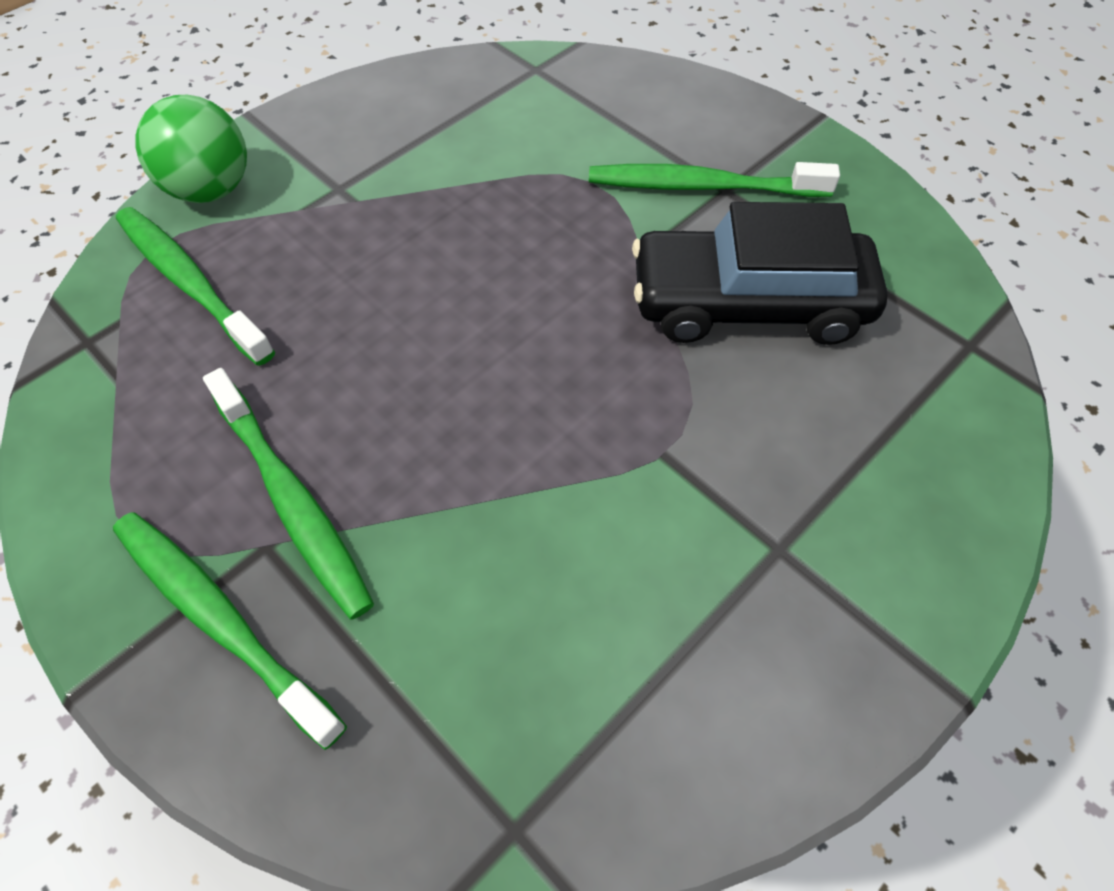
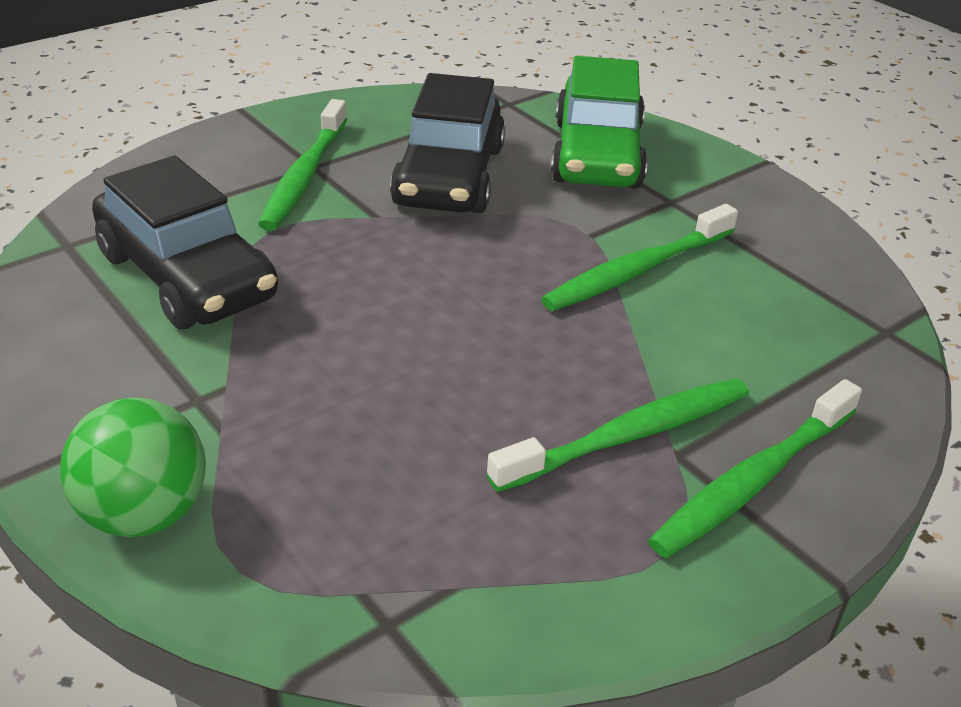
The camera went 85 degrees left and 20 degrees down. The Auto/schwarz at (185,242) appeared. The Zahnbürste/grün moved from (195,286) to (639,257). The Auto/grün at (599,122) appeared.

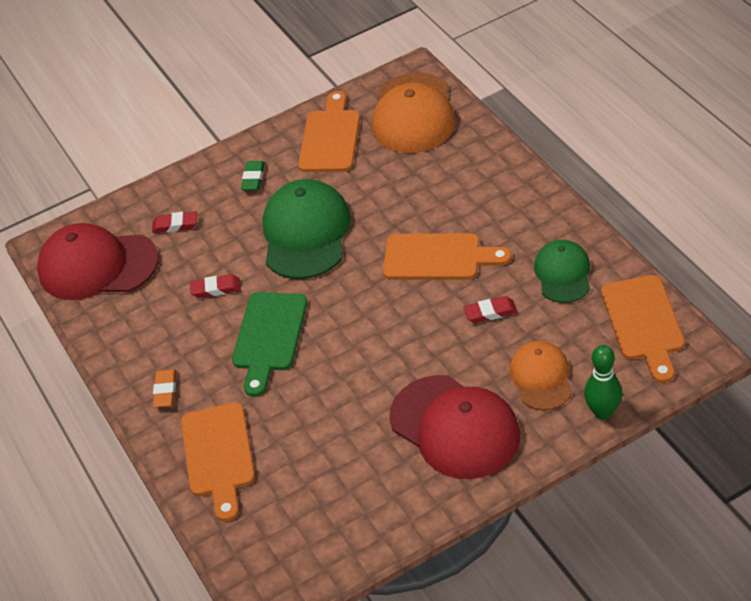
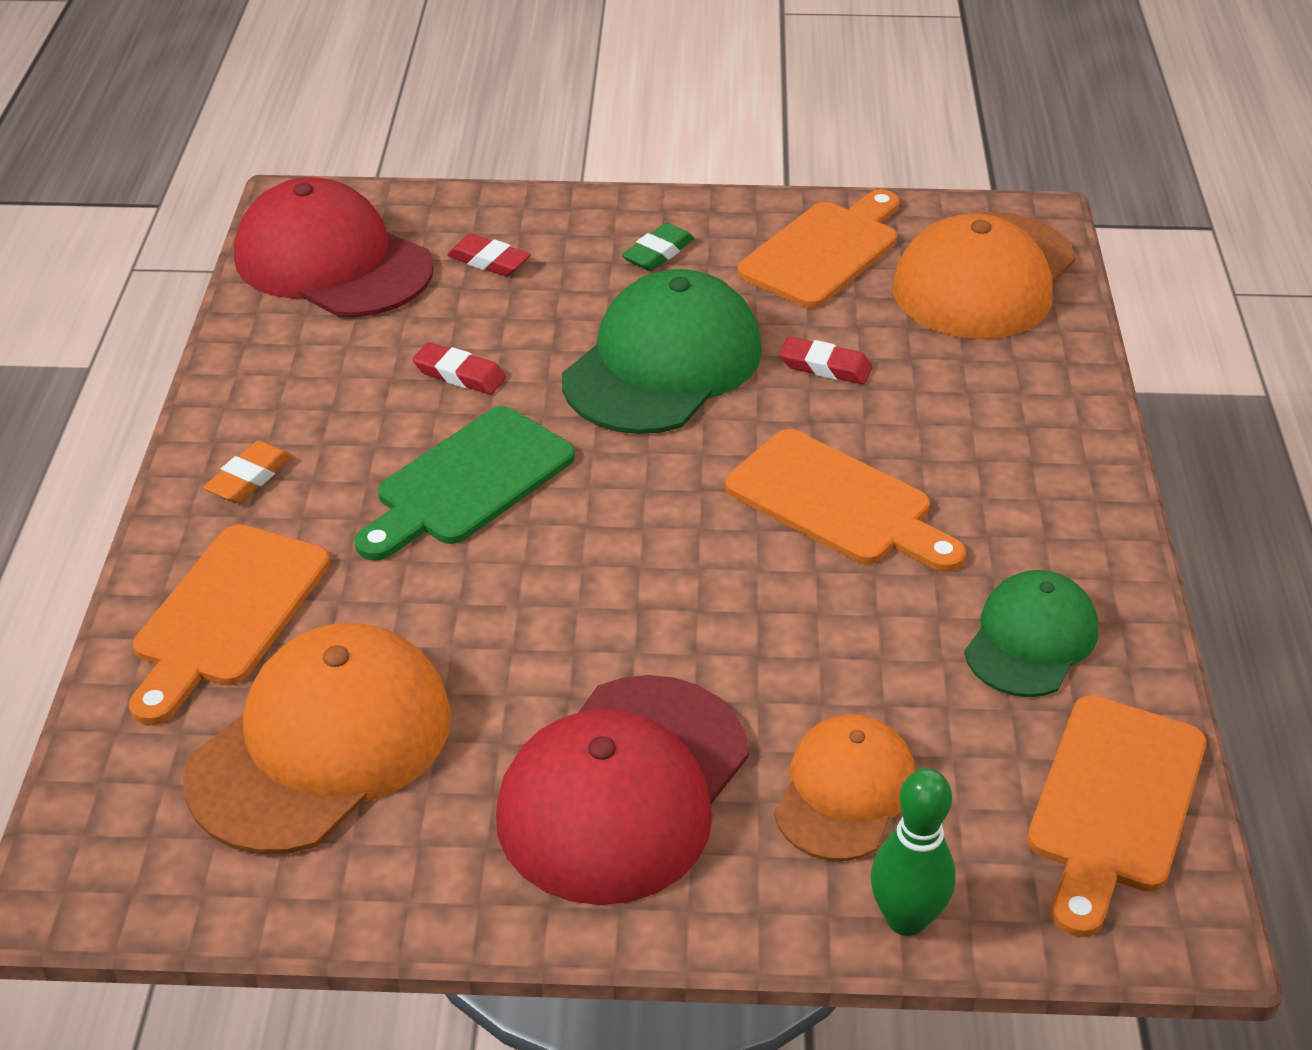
The camera went 25 degrees right and 5 degrees down. The Kappe/orange at (317,738) appeared. The Kappe/rot at (454,427) turned 45 degrees clockwise. The Radiergummi/rot moved from (490,309) to (826,360).

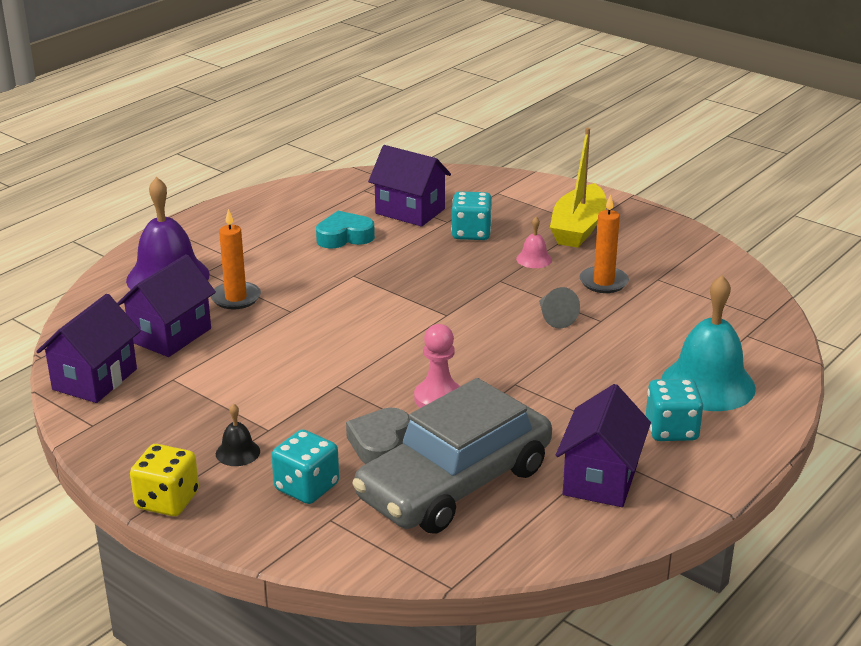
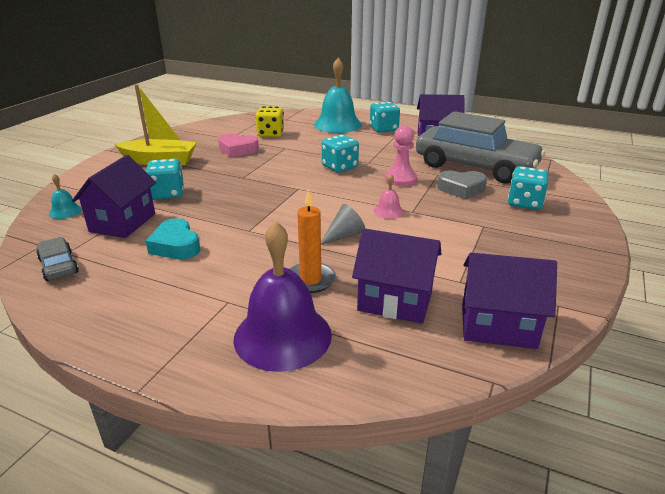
The camera went 105 degrees left and 0 degrees up. The Auto/grau at (57,259) appeared. The Glocke/türkis at (65,196) appeared. The Kerze/orange at (604,243) was replaced by the Herz/rosa at (238,145). The Spielwürfel/gelb moved from (164,480) to (269,121). The Kegel/grau moved from (559,307) to (343,224). The Spielwürfel/türkis at (340,154) appeared. The Glocke/rosa moved from (534,242) to (388,196). The Glocke/schwarz at (238,434) disappeared.

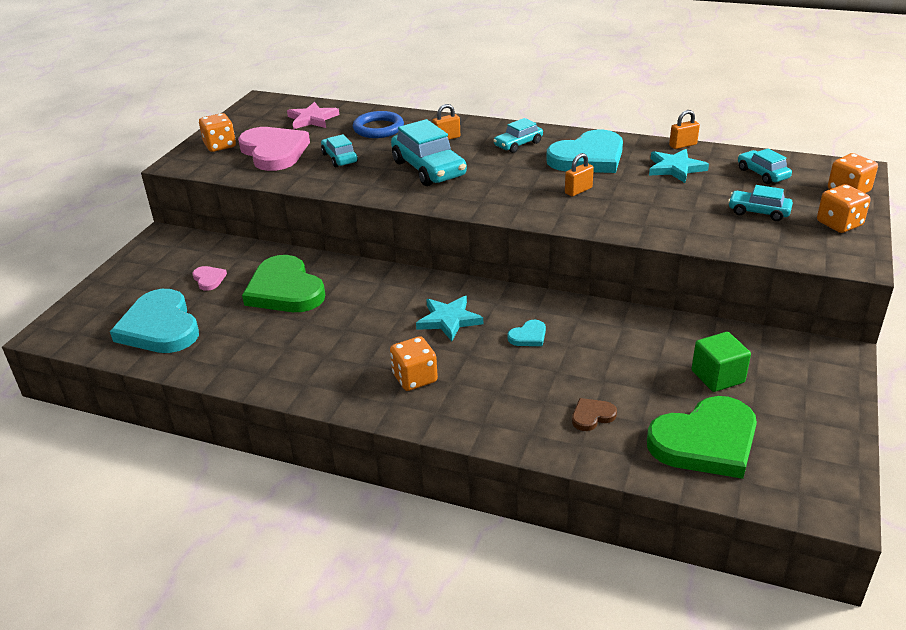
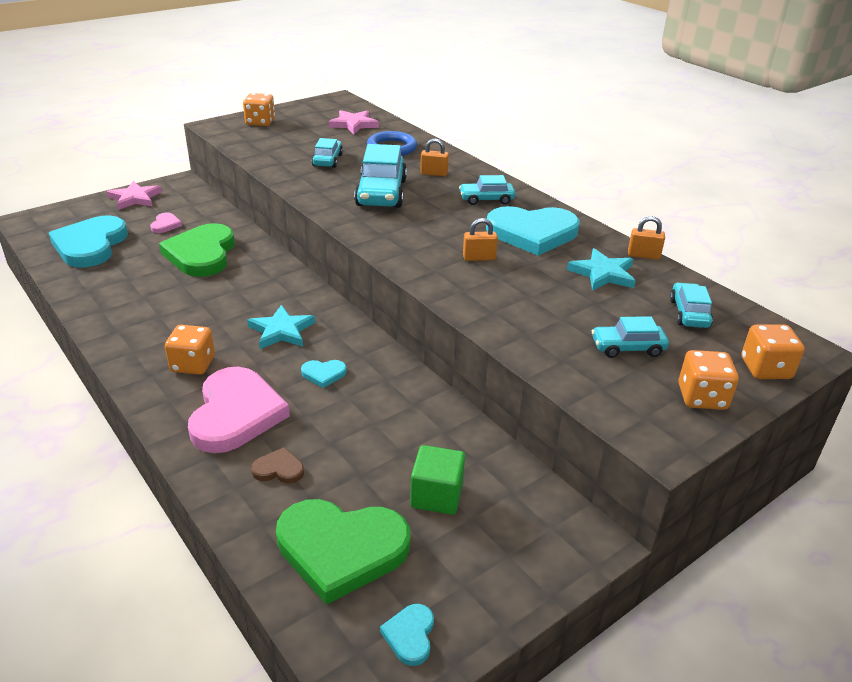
The camera went 30 degrees right and 0 degrees up. The Stern/rosa at (134,195) appeared. The Herz/rosa moved from (274,149) to (239,410). The Herz/türkis at (407,635) appeared. The Auto/türkis at (760,203) turned 60 degrees counterclockwise.

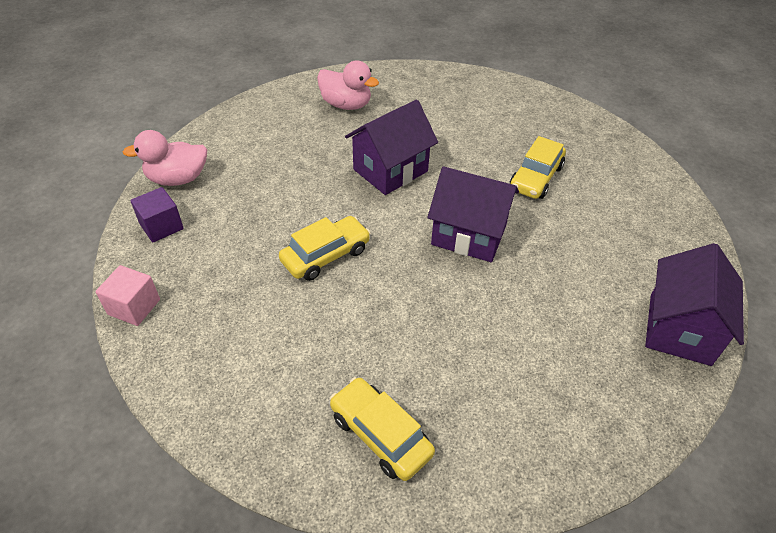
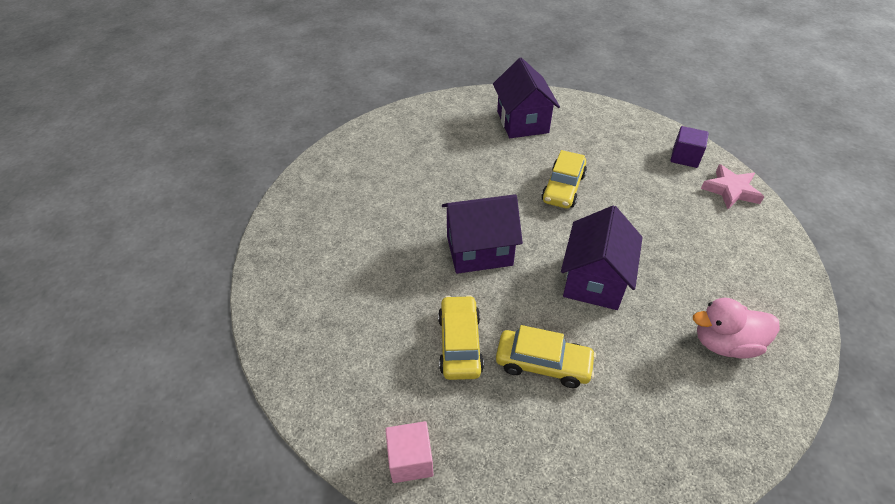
The camera went 150 degrees right and 0 degrees up. The Kubus/rosa moved from (127,295) to (409,452). The Haus/lila moved from (694,304) to (526,98). The Auto/gelb moved from (382,429) to (546,356). The Ente/rosa at (164,158) was replaced by the Stern/rosa at (732,186).

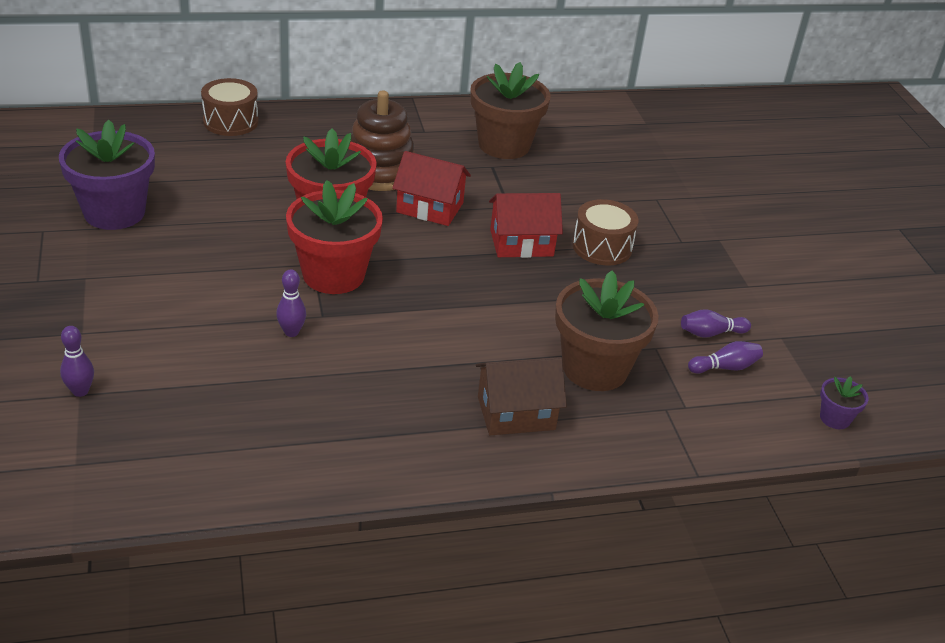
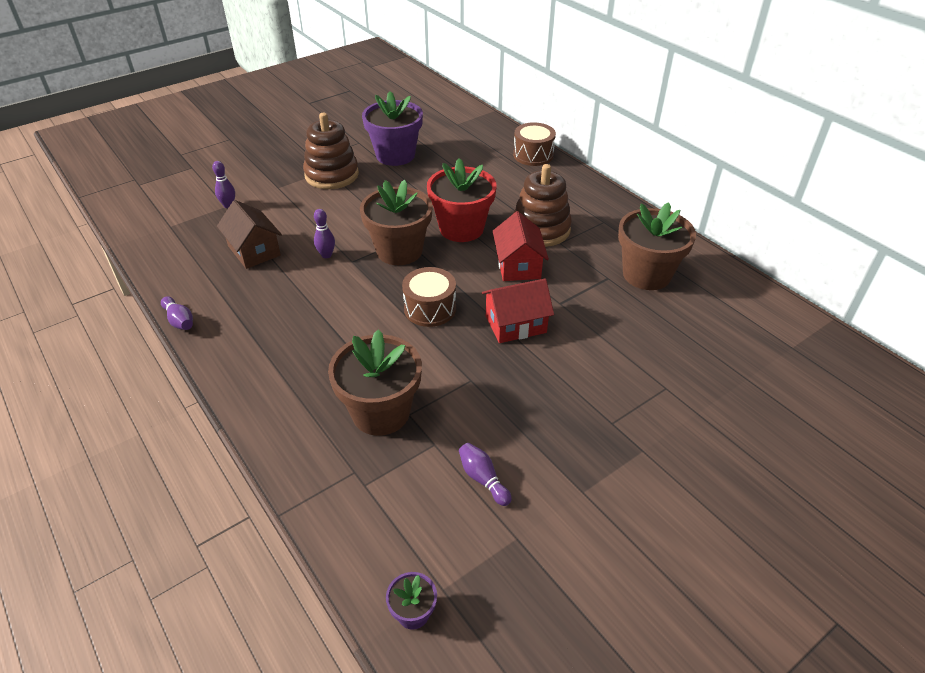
The camera went 70 degrees right and 5 degrees up. The Bowlingkegel/lila moved from (725,357) to (177,313). The Haus/braun moved from (521,396) to (249,234). The Stapelspielzeug/braun at (331,151) appeared. The Blumentopf/rot at (334,237) became the Blumentopf/braun at (396,222). The Trommel/braun moved from (606,232) to (429,297). The Haus/rot at (526,225) turned 75 degrees counterclockwise.

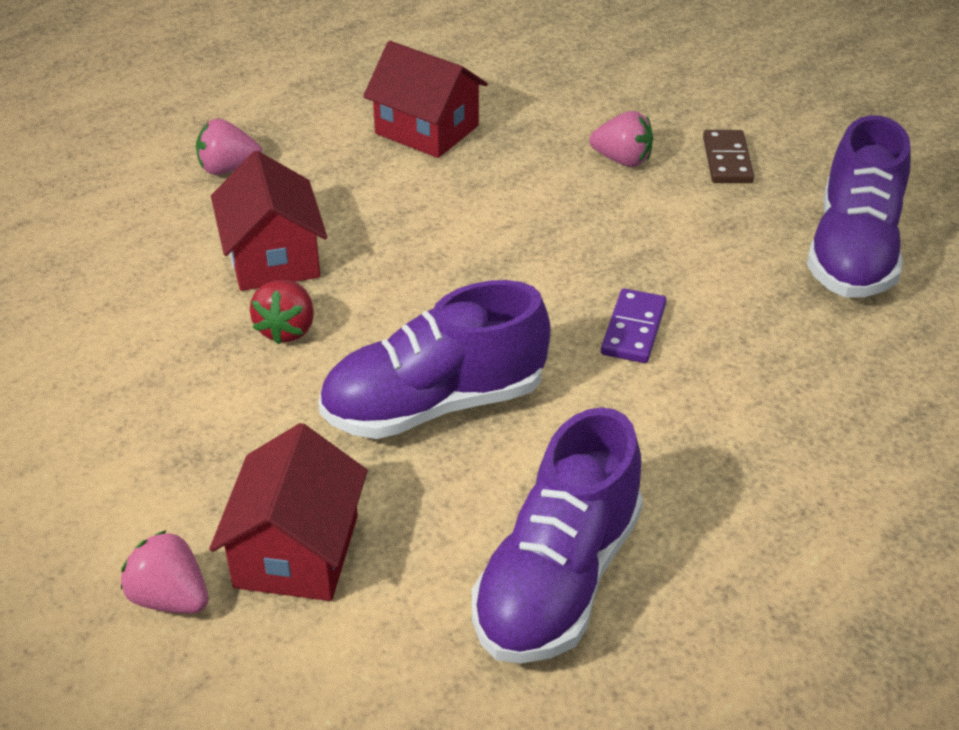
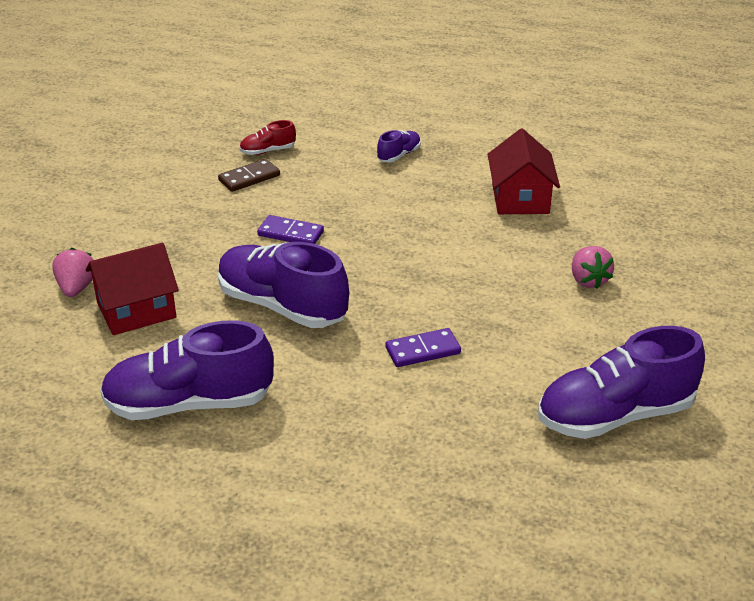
The camera went 55 degrees right and 5 degrees down. The Dominostein/braun moved from (728,156) to (249,175). The Schuh/rot at (267,137) appeared. The Erdbeere/rot at (282,312) was replaced by the Dominostein/lila at (290,229). The Erdbeere/rosa at (229,147) was replaced by the Schuh/lila at (399,146). The Haus/rot at (269,221) disappeared.

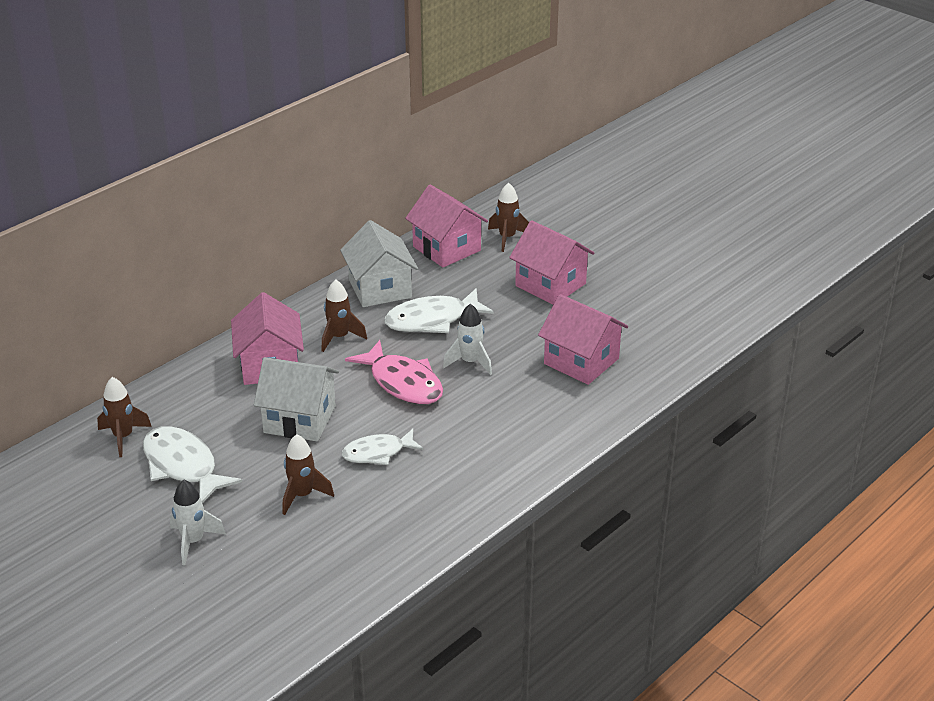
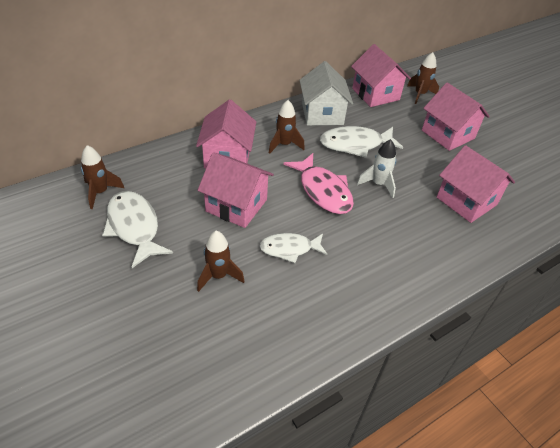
The camera went 10 degrees right and 10 degrees up. The Haus/weiß at (296,399) became the Haus/rosa at (236,190). The Rakete/weiß at (198,522) disappeared.

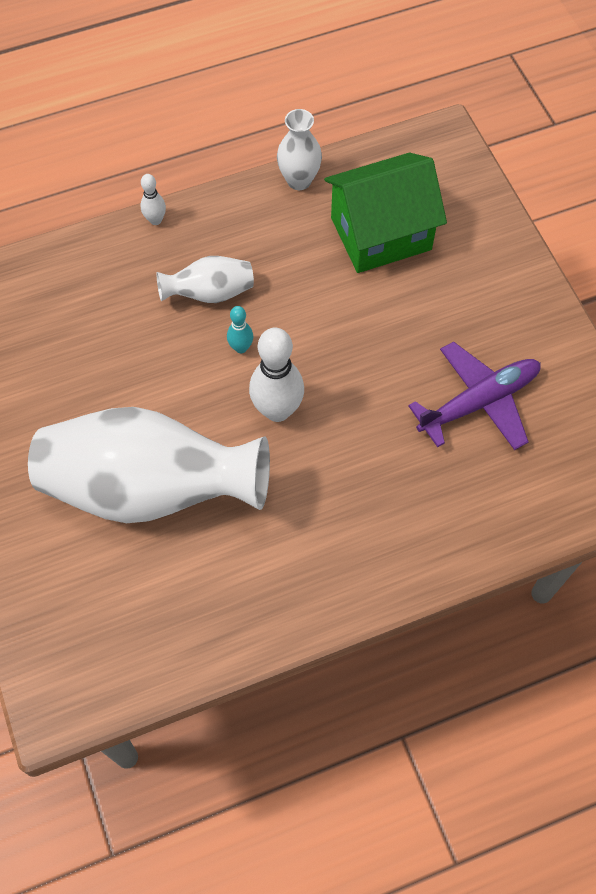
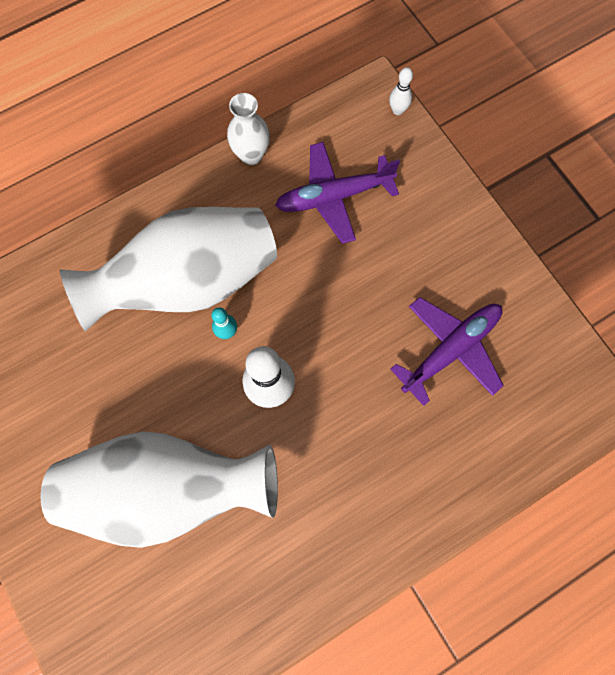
The camera went 10 degrees left and 10 degrees up. The Vase/weiß at (205,279) changed to 2.20 times the size. The Haus/grün at (385,213) was replaced by the Flugzeug/lila at (337,193). The Bowlingkegel/weiß moved from (153,199) to (401,91).

